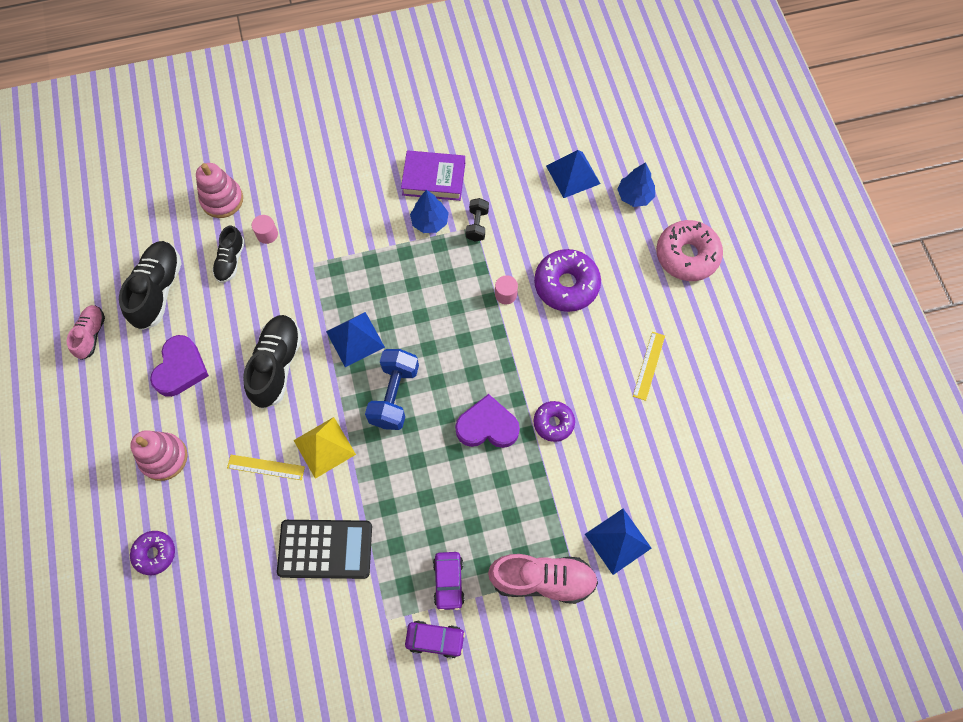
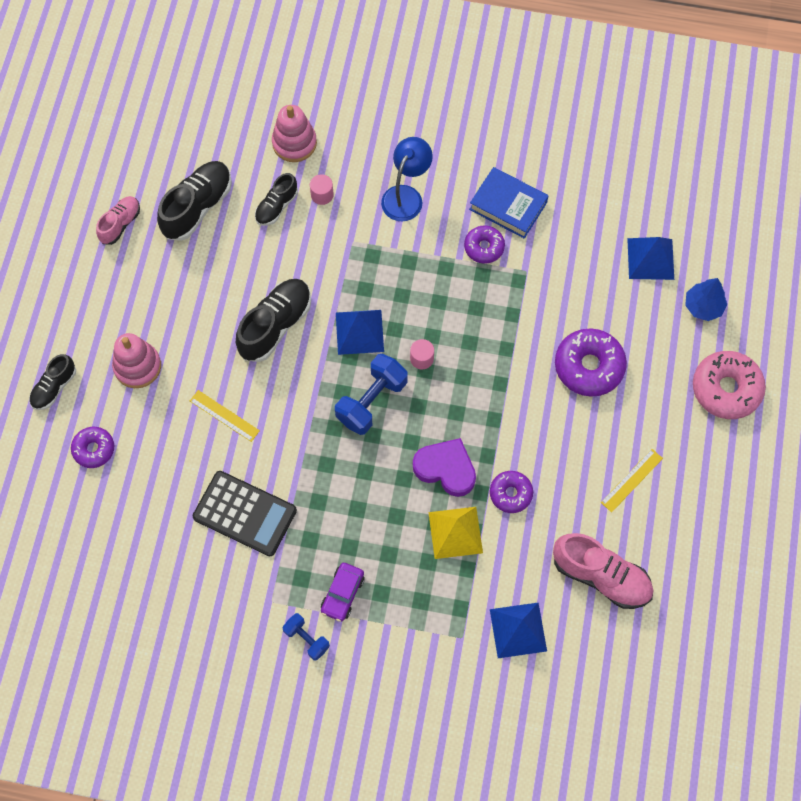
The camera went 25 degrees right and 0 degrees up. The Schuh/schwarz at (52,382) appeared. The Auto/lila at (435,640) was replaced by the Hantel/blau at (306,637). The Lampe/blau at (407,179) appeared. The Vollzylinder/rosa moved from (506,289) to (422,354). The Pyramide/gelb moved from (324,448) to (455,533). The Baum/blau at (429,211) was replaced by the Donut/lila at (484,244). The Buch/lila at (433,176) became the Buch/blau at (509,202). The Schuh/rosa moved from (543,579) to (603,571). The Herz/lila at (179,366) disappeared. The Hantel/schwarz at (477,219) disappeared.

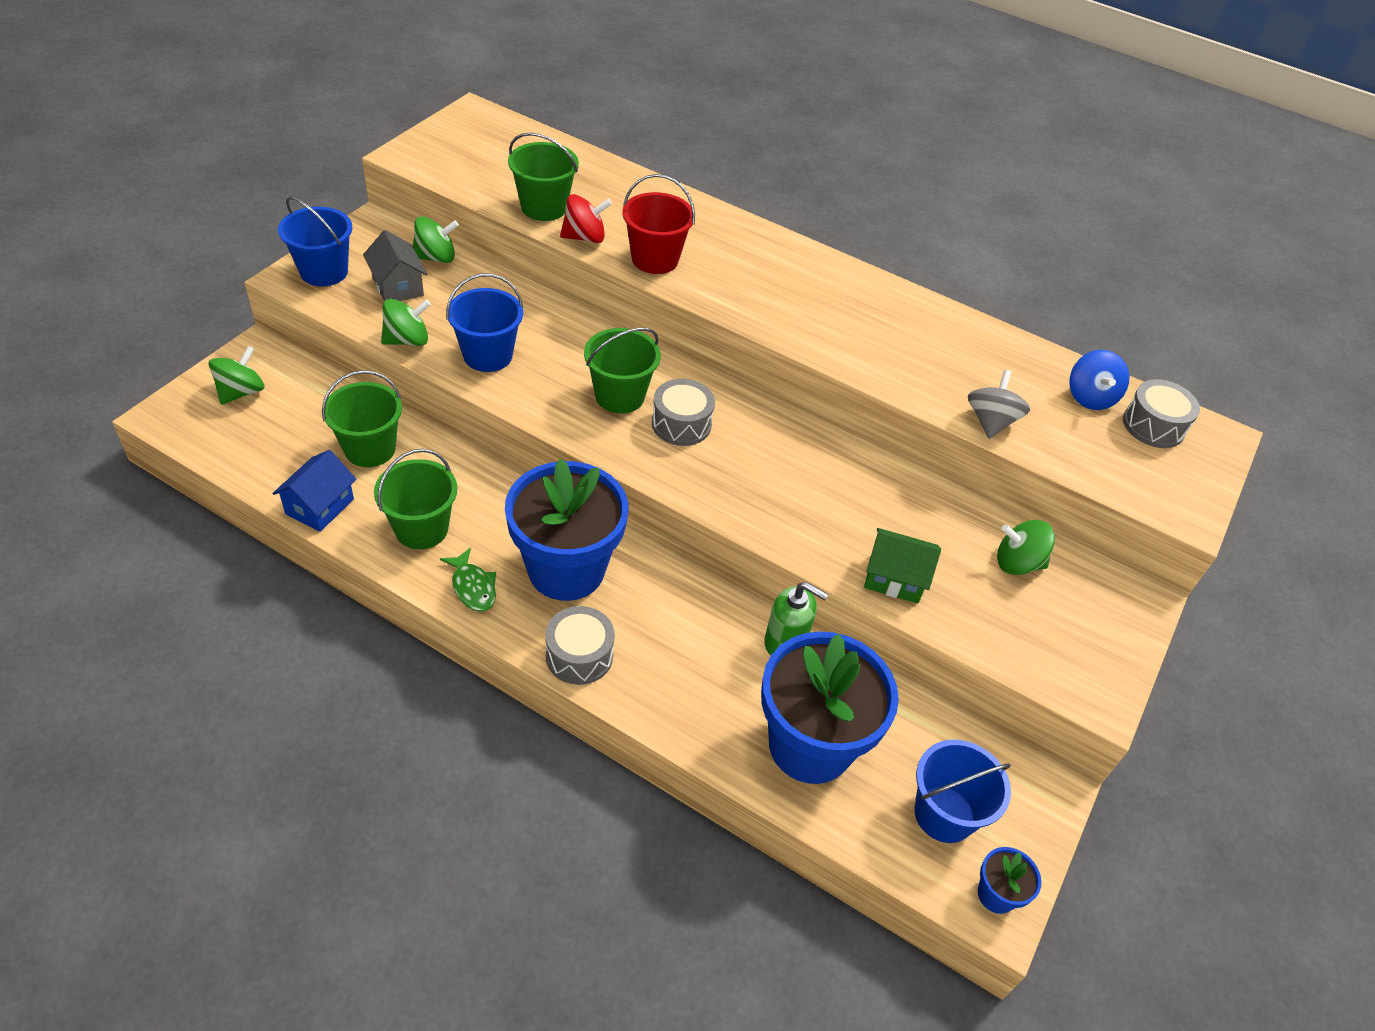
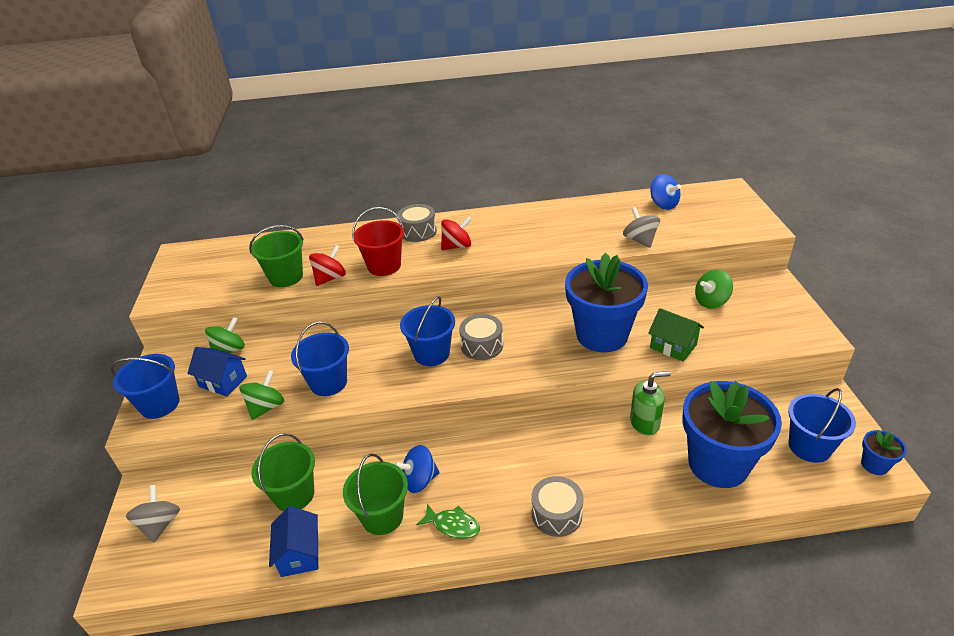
The camera went 30 degrees left and 10 degrees down. The Kreisel/grün at (236,375) became the Kreisel/grau at (153,514). The Haus/grau at (395,265) became the Haus/blau at (217,371). The Kreisel/blau at (417,469) appeared. The Trommel/grau moved from (1161,413) to (417,223). The Eimer/grün at (622,371) became the Eimer/blau at (427,331). The Kreisel/rot at (456,233) appeared. The Blumentopf/blau moved from (567,529) to (606,302). The Haus/grün at (902,566) turned 60 degrees clockwise.

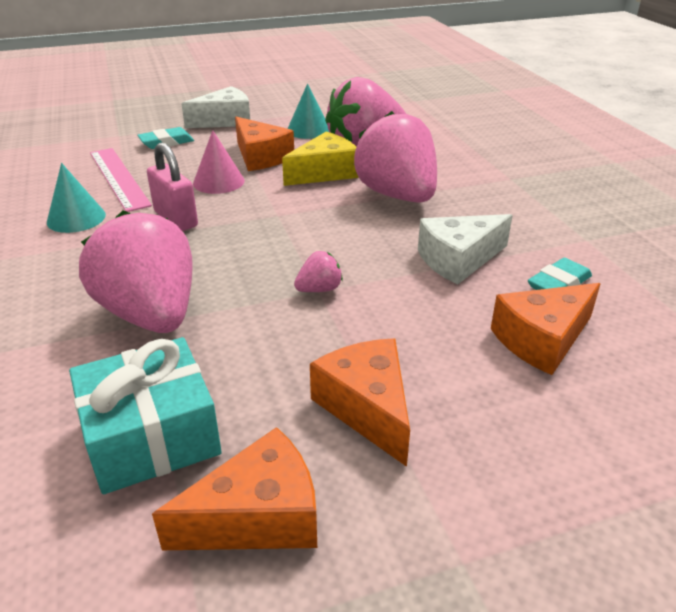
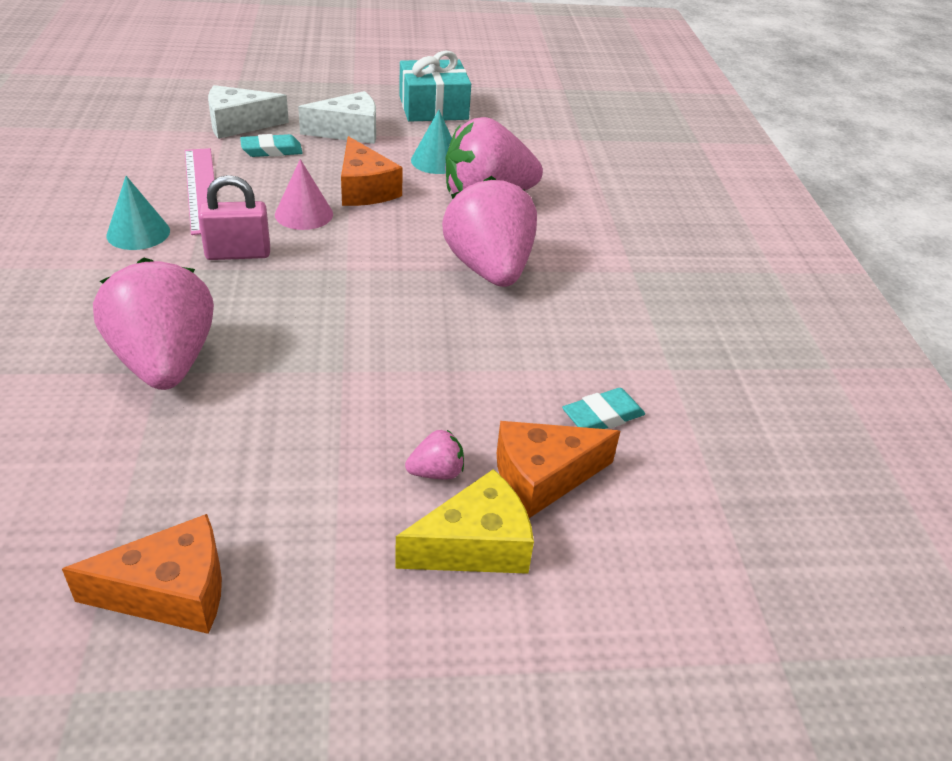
The camera went 10 degrees right and 5 degrees up. The Vorhängeschloss/rosa at (172,186) turned 75 degrees counterclockwise. The Käse/weiß moved from (465,249) to (248,112). The Käse/gelb moved from (320,159) to (464,521). The Geschenk/türkis moved from (145,416) to (435,86). The Erdbeere/rosa moved from (318,271) to (434,455). The Käse/orange at (360,402) disappeared.

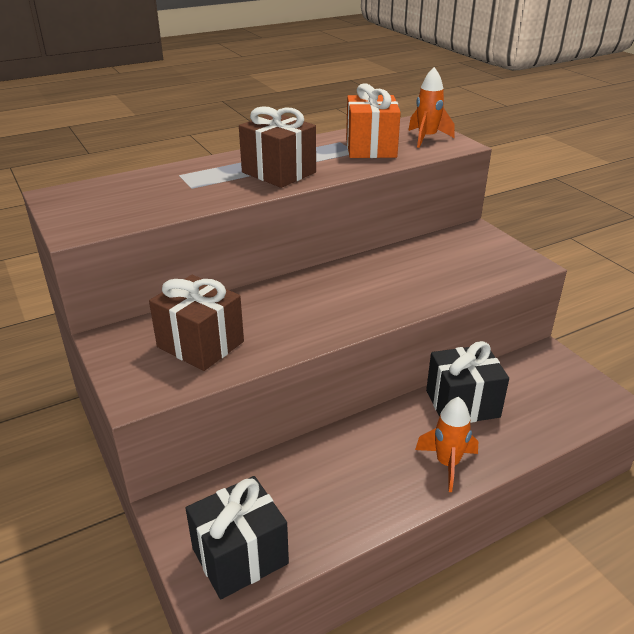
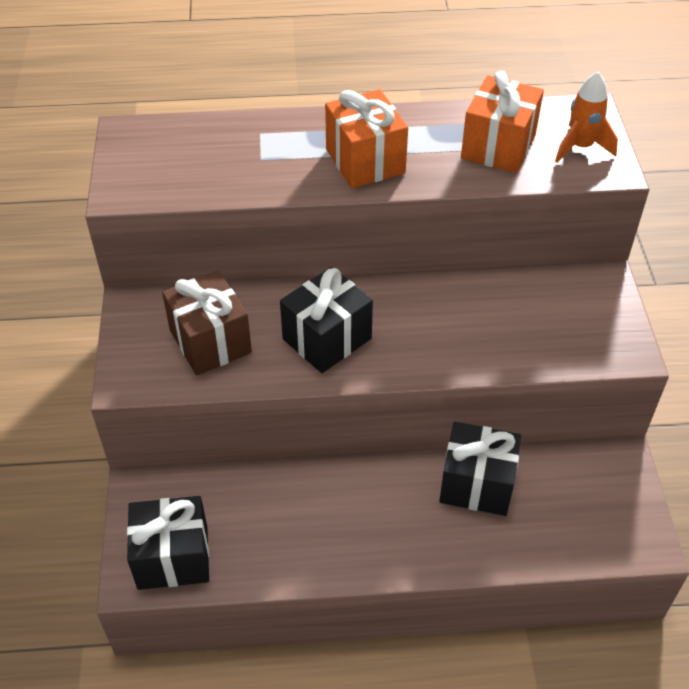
The camera went 25 degrees right and 15 degrees up. The Geschenk/schwarz at (326,320) appeared. The Geschenk/braun at (277,147) became the Geschenk/orange at (366,138). The Rakete/orange at (446,444) disappeared.

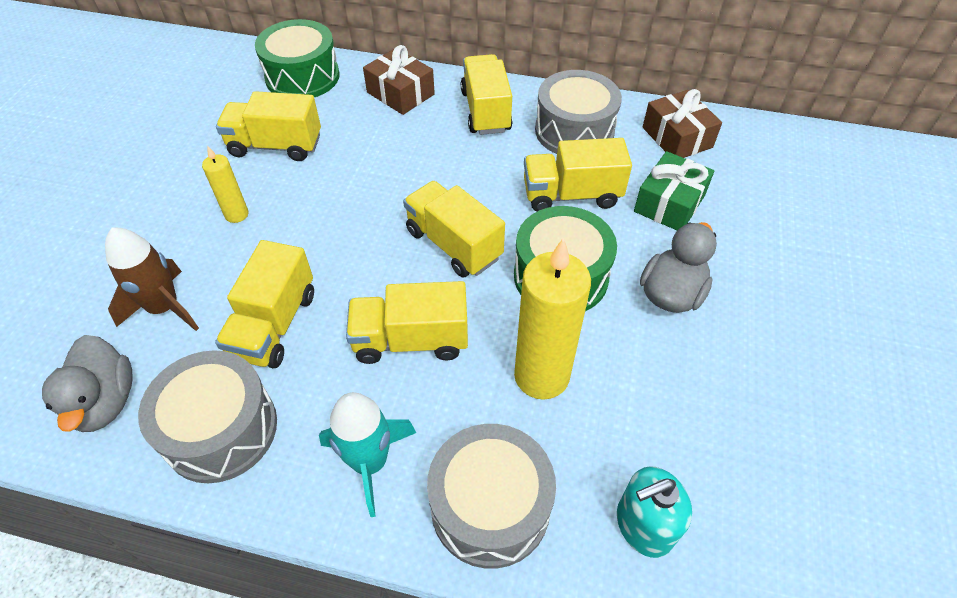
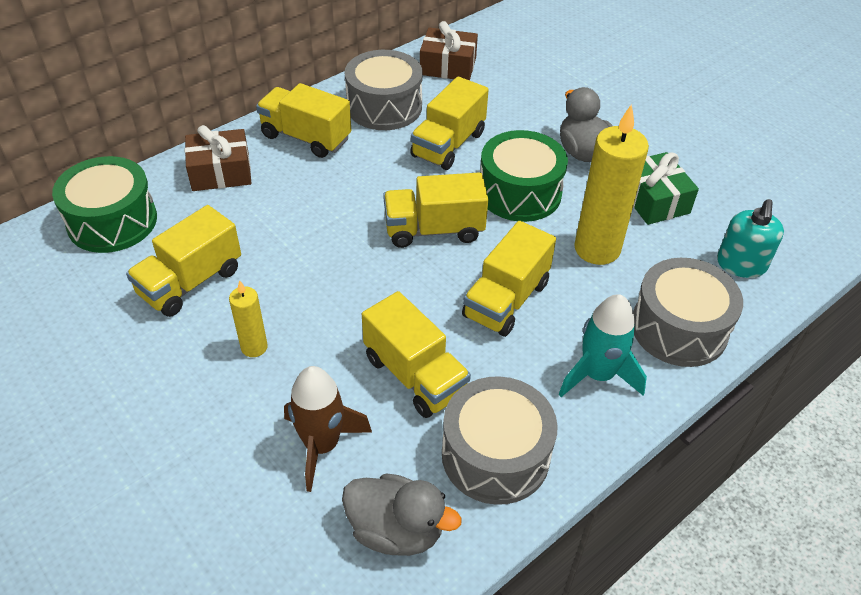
The camera went 55 degrees left and 5 degrees down. The Geschenk/grün moved from (674,190) to (666,188).

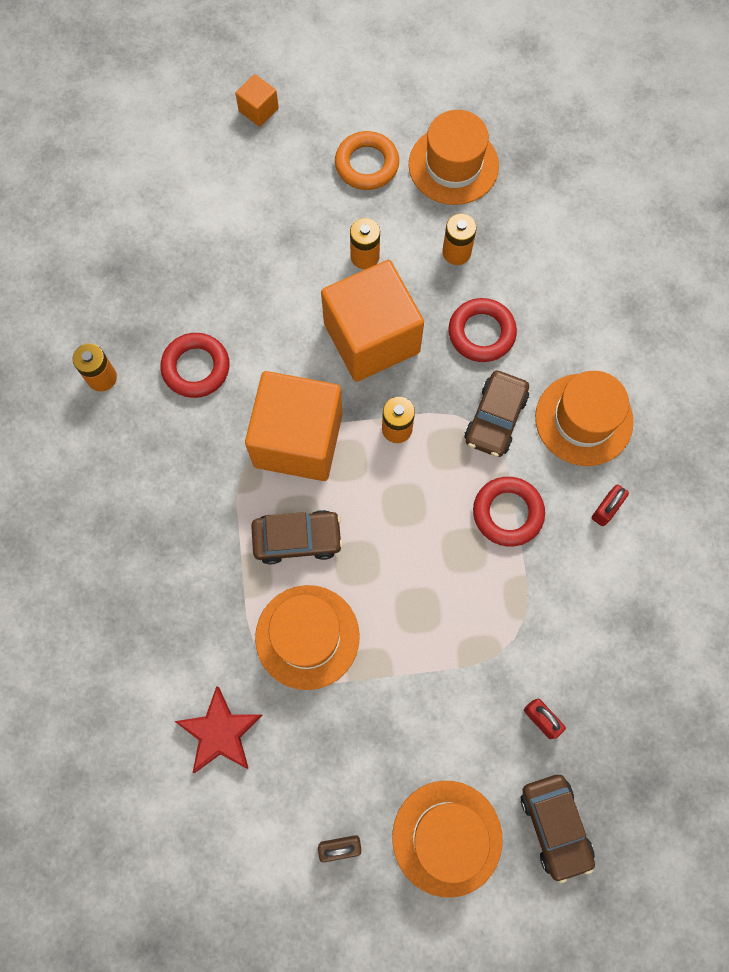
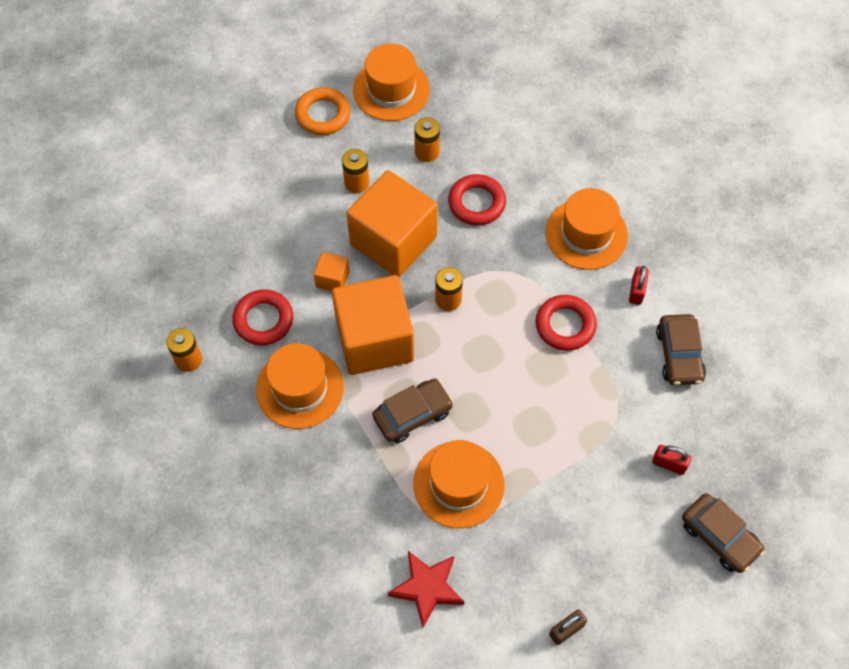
The camera went 25 degrees left and 10 degrees down. The Hut/orange moved from (447,839) to (300,386). The Kubus/orange moved from (257,100) to (332,271). The Auto/braun moved from (496,414) to (681,349).

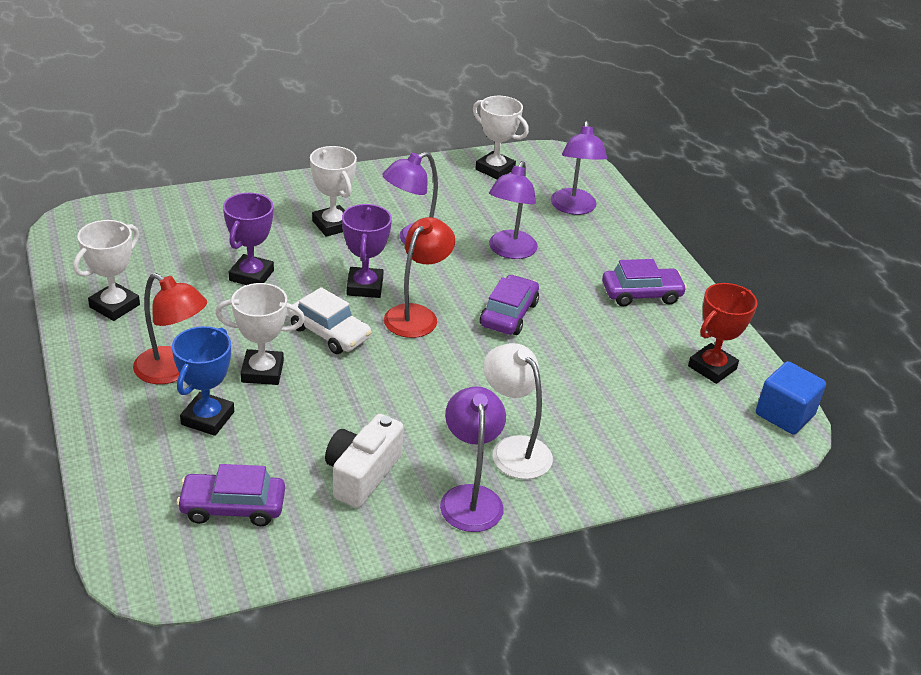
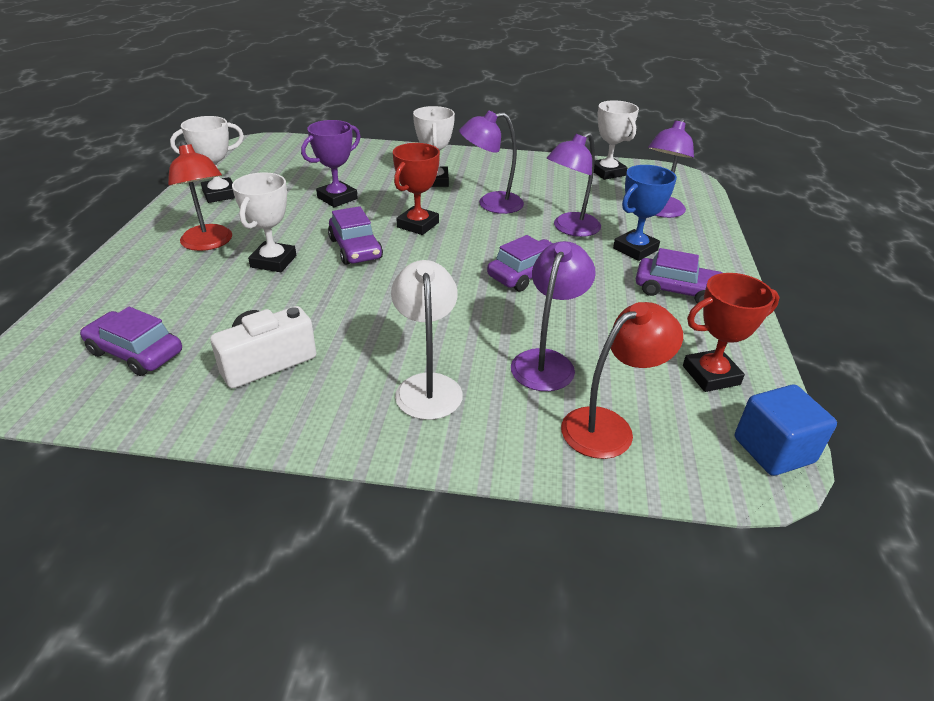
The camera went 30 degrees right and 0 degrees up. The Pokal/weiß at (260,334) turned 75 degrees clockwise. The Auto/weiß at (330,320) became the Auto/lila at (355,235). The Pokal/lila at (367,251) became the Pokal/rot at (416,189). The Lampe/lila moved from (473,459) to (553,316). The Lampe/rot moved from (419,277) to (622,380). The Pokal/blau moved from (203,381) to (645,213).

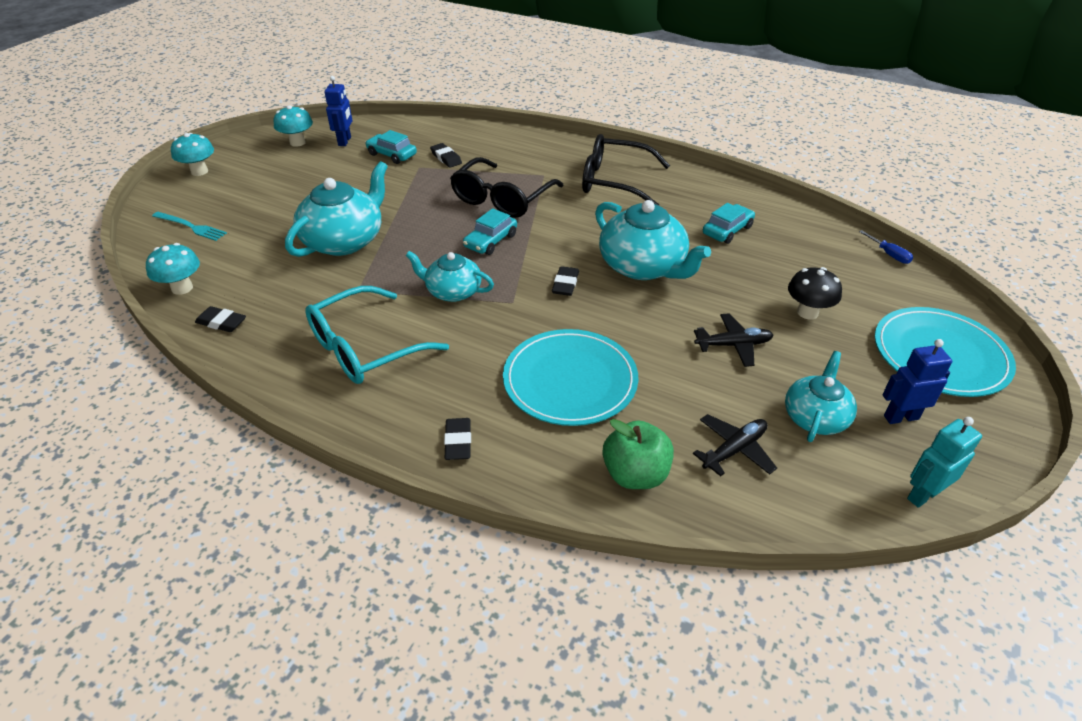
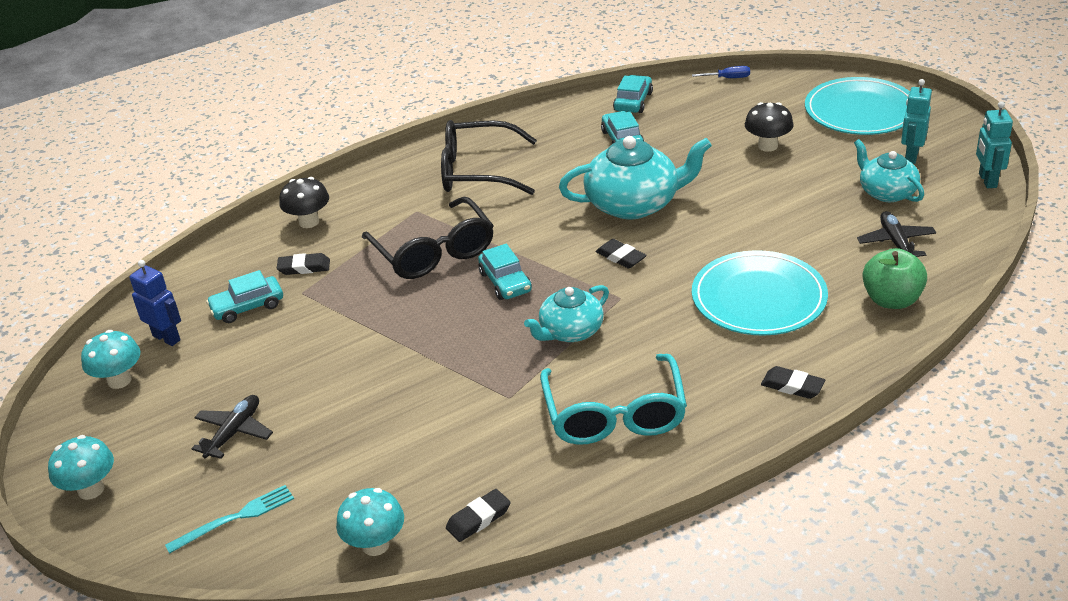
The camera went 55 degrees left and 5 degrees down. The Flugzeug/schwarz moved from (733,340) to (232,427). The Pilz/schwarz at (304,202) appeared. The Brille/schwarz at (626,170) turned 45 degrees clockwise. The Auto/türkis at (633,94) appeared. The Roboter/blau at (917,381) became the Roboter/türkis at (916,121). The Teekanne/türkis at (336,209) disappeared.

